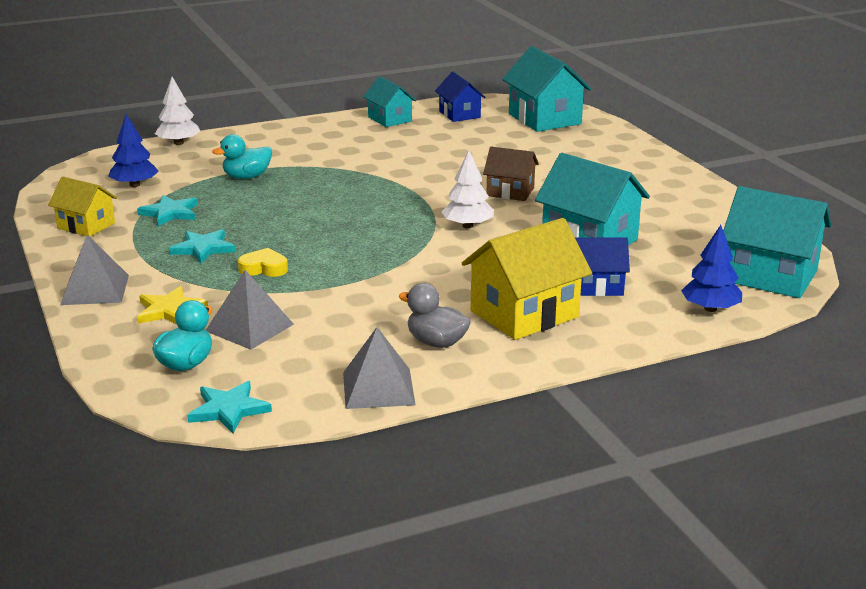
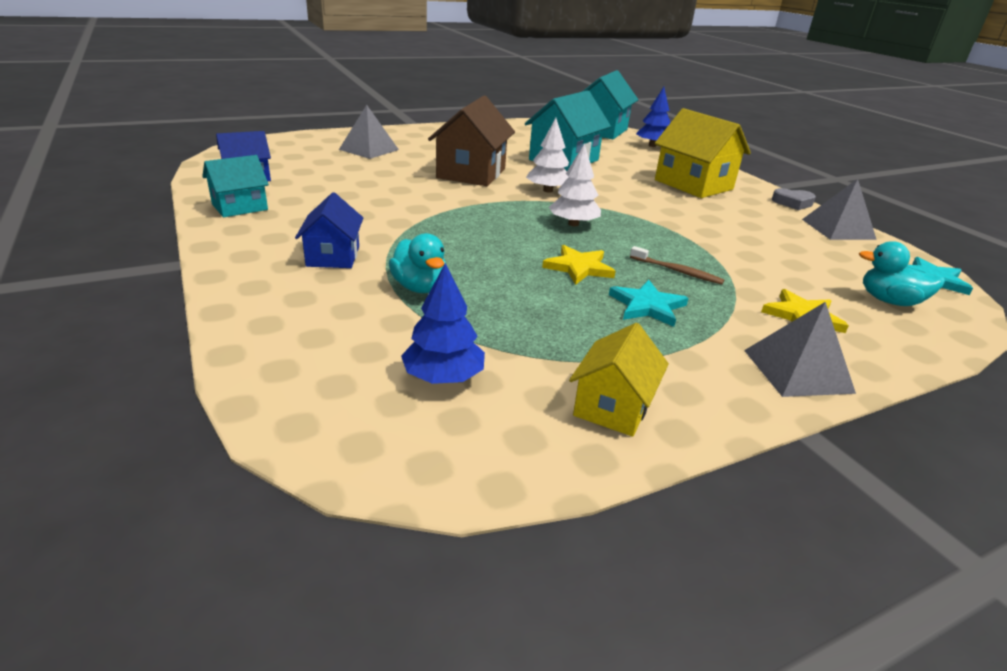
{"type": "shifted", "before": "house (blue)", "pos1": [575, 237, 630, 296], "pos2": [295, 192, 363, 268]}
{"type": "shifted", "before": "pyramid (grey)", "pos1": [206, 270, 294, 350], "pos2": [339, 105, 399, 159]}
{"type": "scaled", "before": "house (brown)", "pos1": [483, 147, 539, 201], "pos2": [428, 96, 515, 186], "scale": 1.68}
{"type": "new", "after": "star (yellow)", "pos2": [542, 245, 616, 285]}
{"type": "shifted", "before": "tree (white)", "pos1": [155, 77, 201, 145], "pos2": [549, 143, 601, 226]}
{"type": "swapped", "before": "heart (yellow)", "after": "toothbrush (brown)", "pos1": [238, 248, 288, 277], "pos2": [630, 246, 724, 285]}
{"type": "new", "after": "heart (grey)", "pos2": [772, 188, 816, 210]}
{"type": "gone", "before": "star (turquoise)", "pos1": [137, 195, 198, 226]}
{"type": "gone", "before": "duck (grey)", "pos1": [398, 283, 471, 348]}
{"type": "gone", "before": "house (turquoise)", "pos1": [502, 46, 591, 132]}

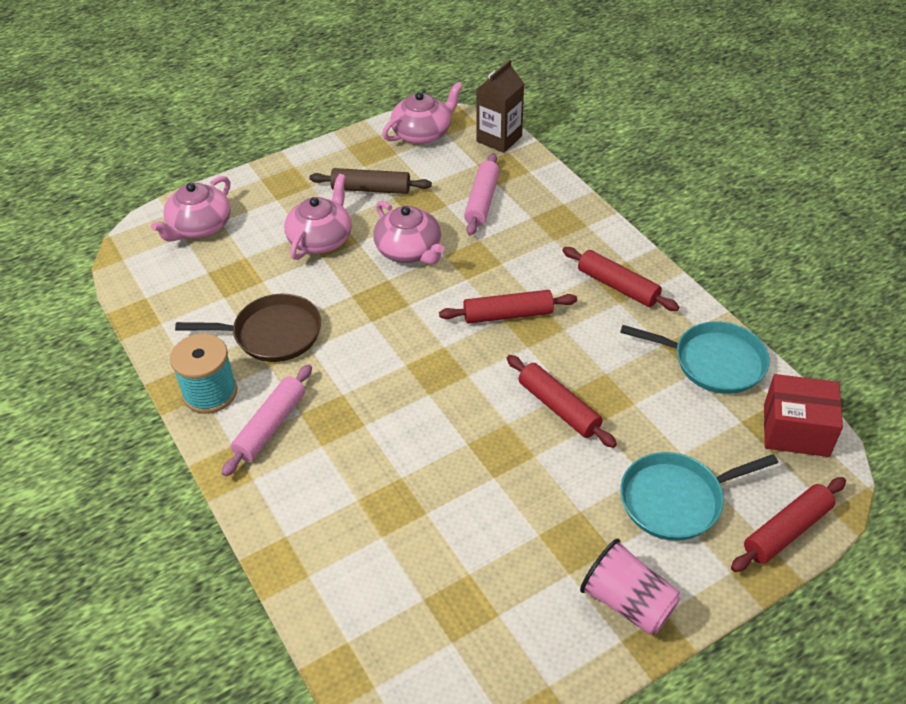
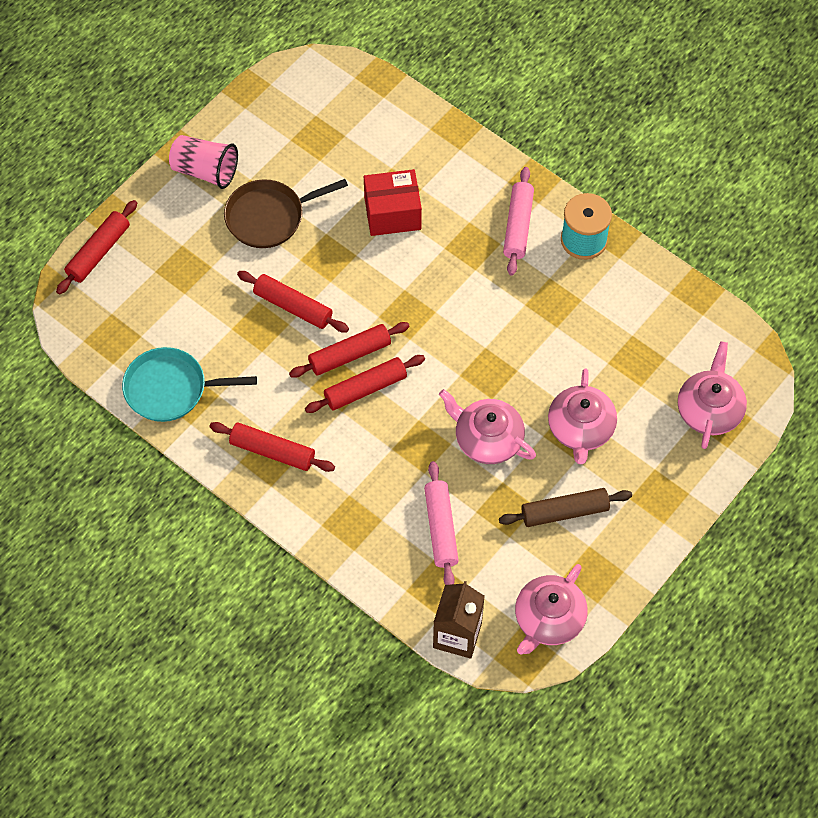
{"type": "shifted", "before": "pan (brown)", "pos1": [175, 294, 321, 362], "pos2": [224, 179, 348, 248]}
{"type": "new", "after": "rolling pin (red)", "pos2": [289, 322, 410, 378]}
{"type": "shifted", "before": "box (red)", "pos1": [764, 374, 843, 457], "pos2": [364, 169, 422, 236]}
{"type": "gone", "before": "pan (turquoise)", "pos1": [620, 452, 778, 541]}

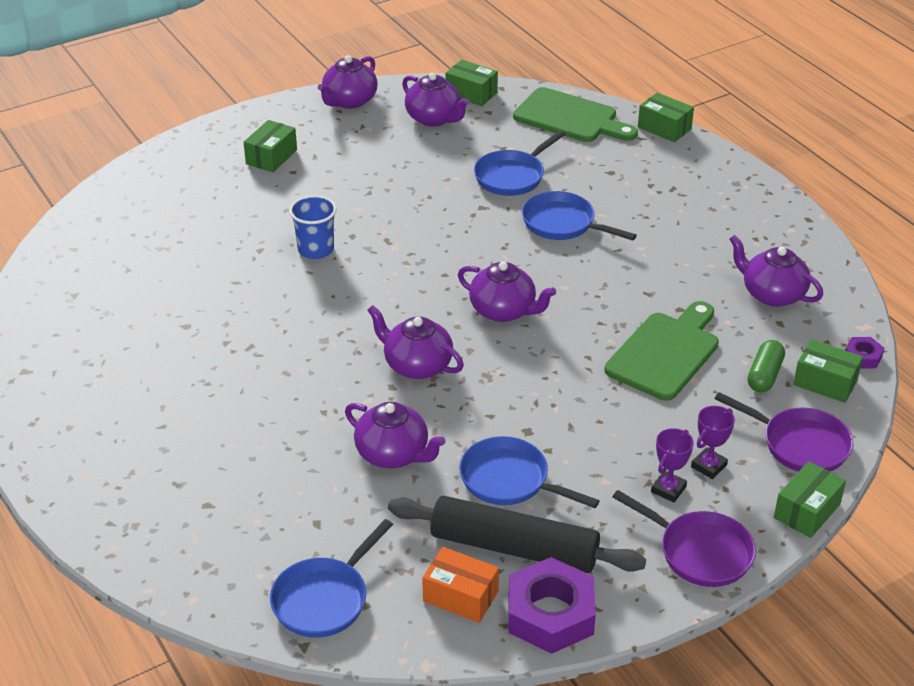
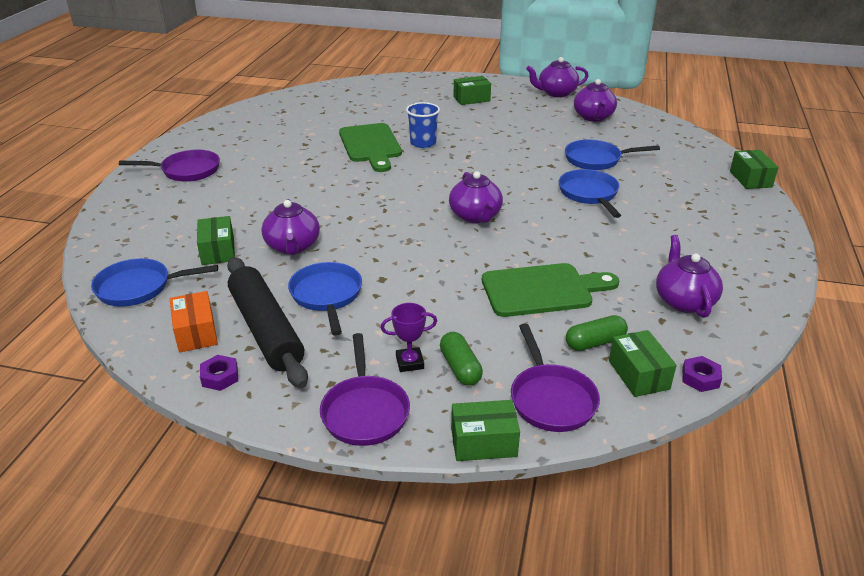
{"type": "new", "after": "pan (purple)", "pos2": [119, 150, 220, 182]}
{"type": "shifted", "before": "box (green)", "pos1": [446, 60, 498, 106], "pos2": [197, 216, 235, 265]}
{"type": "scaled", "before": "nut (purple)", "pos1": [508, 557, 596, 654], "pos2": [200, 355, 238, 391], "scale": 0.48}
{"type": "shifted", "before": "cutting board (green)", "pos1": [513, 87, 638, 142], "pos2": [339, 123, 402, 172]}
{"type": "swapped", "before": "trophy (purple)", "after": "capsule (green)", "pos1": [691, 406, 735, 479], "pos2": [440, 332, 483, 386]}
{"type": "gone", "before": "teapot (purple)", "pos1": [367, 305, 464, 379]}

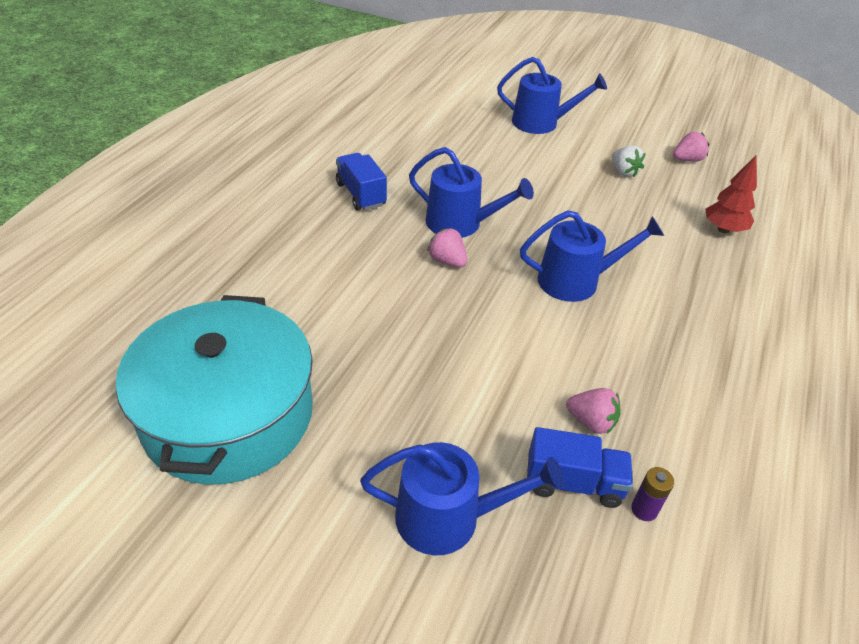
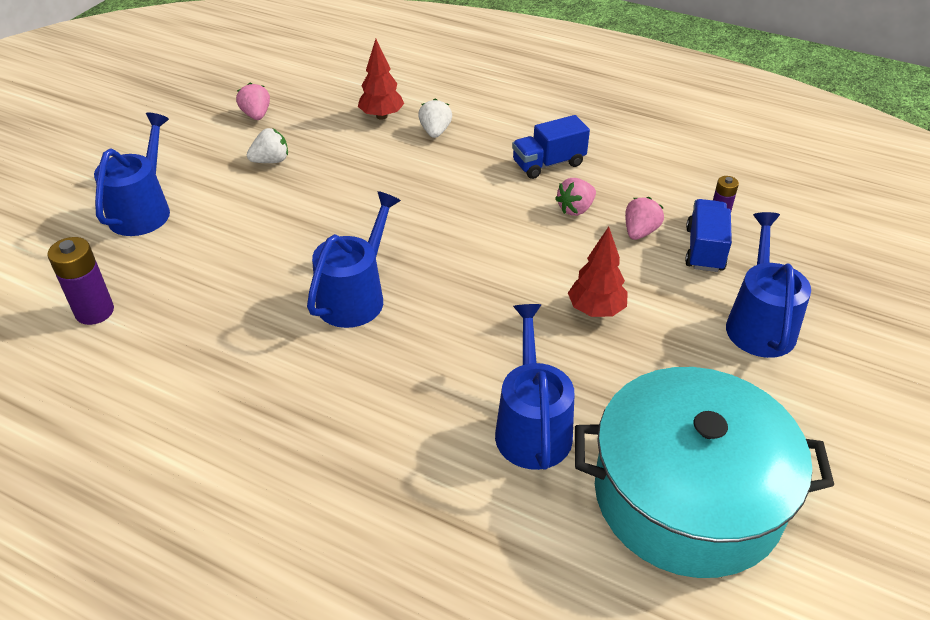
{"type": "new", "after": "battery (purple)", "pos2": [47, 237, 114, 325]}
{"type": "new", "after": "strawberry (white)", "pos2": [418, 99, 452, 138]}
{"type": "shifted", "before": "watering can (blue)", "pos1": [520, 210, 664, 302], "pos2": [495, 304, 574, 470]}
{"type": "shifted", "before": "truck (blue)", "pos1": [336, 153, 387, 211], "pos2": [512, 115, 590, 179]}
{"type": "shifted", "before": "strawberry (pink)", "pos1": [427, 228, 467, 267], "pos2": [555, 178, 596, 216]}
{"type": "new", "after": "tree (red)", "pos2": [568, 227, 628, 317]}

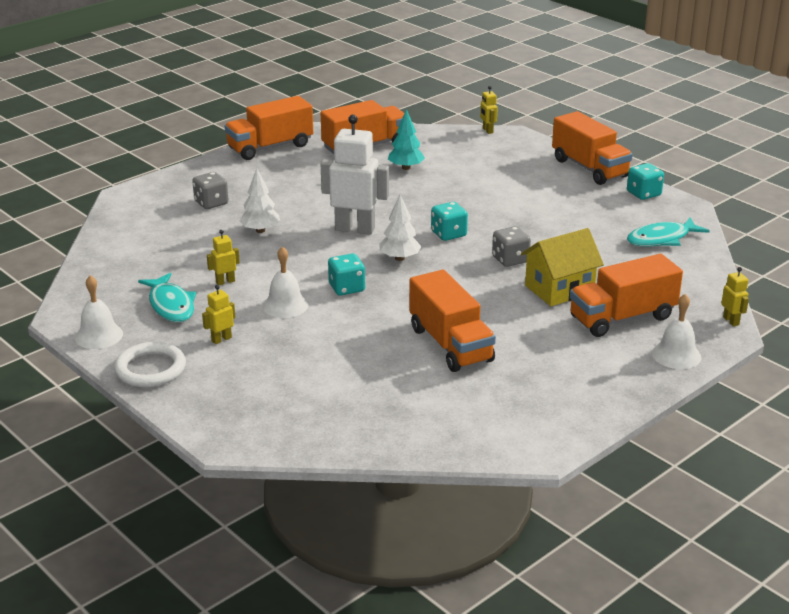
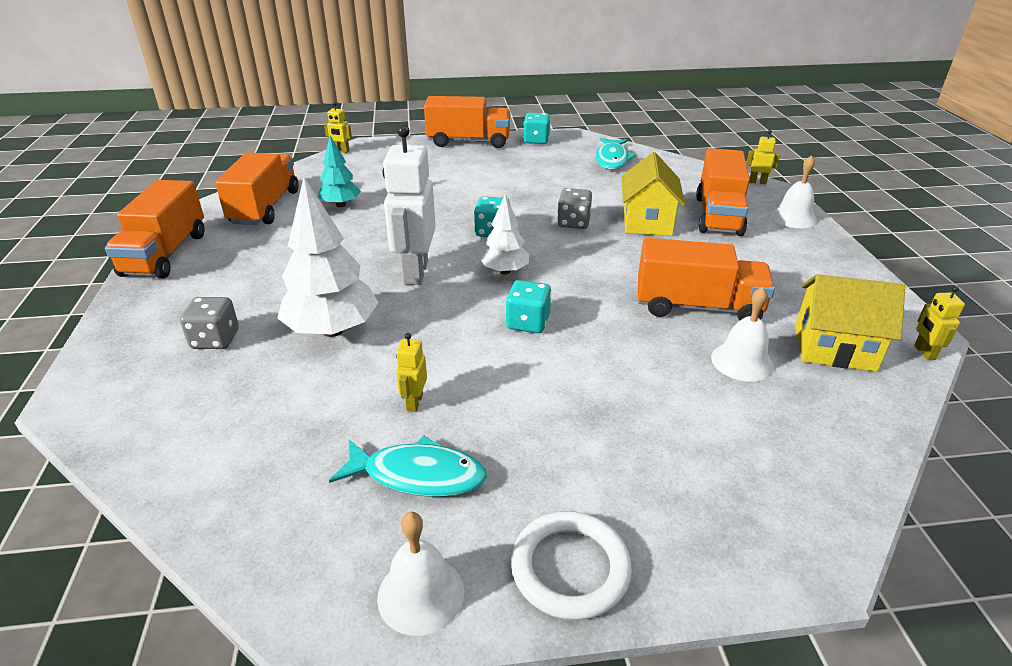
{"type": "scaled", "before": "tree (white)", "pos1": [239, 168, 280, 233], "pos2": [277, 177, 379, 337], "scale": 1.71}
{"type": "rotated", "before": "robot (white)", "pos1": [321, 115, 389, 234], "pos2": [382, 125, 436, 285], "turn": -45}
{"type": "shifted", "before": "bell (white)", "pos1": [263, 246, 308, 318], "pos2": [711, 287, 774, 382]}
{"type": "new", "after": "house (yellow)", "pos2": [795, 274, 905, 372]}
{"type": "shifted", "before": "robot (yellow)", "pos1": [202, 285, 235, 344], "pos2": [914, 286, 965, 360]}

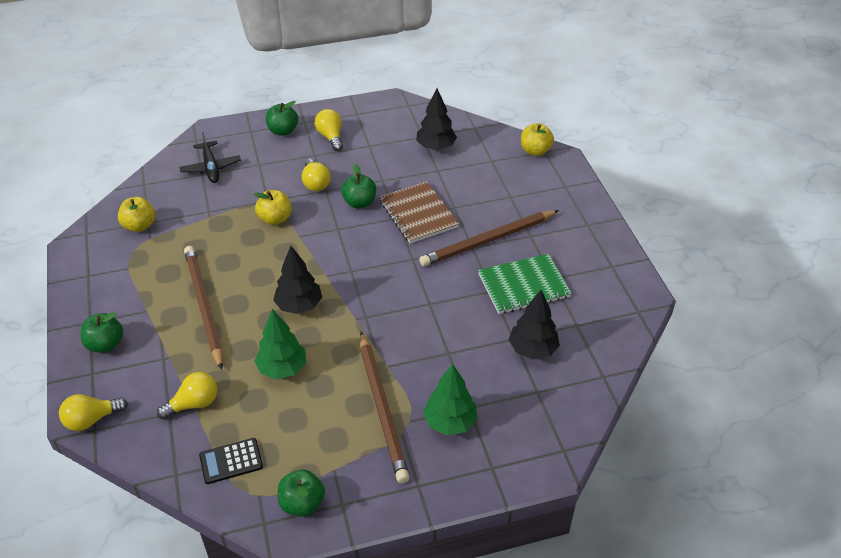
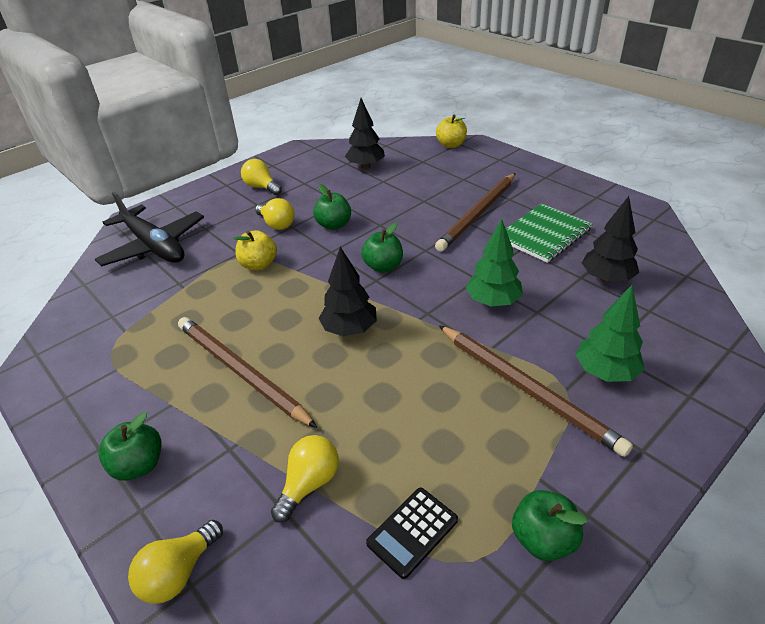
{"type": "scaled", "before": "plane (black)", "pos1": [179, 132, 241, 183], "pos2": [95, 192, 204, 266], "scale": 1.64}
{"type": "shifted", "before": "apple (green)", "pos1": [266, 101, 298, 136], "pos2": [361, 223, 403, 273]}
{"type": "shifted", "before": "tree (green)", "pos1": [255, 309, 306, 379], "pos2": [466, 219, 523, 306]}
{"type": "gone", "before": "apple (yellow)", "pos1": [118, 197, 155, 232]}
{"type": "gone", "before": "notebook (brown)", "pos1": [379, 181, 459, 244]}

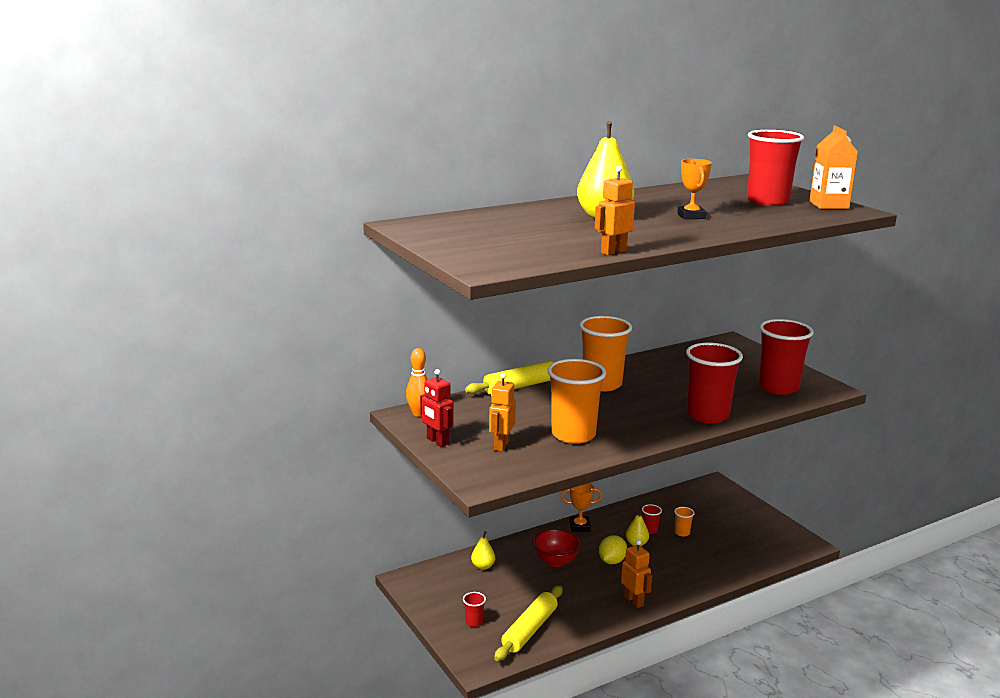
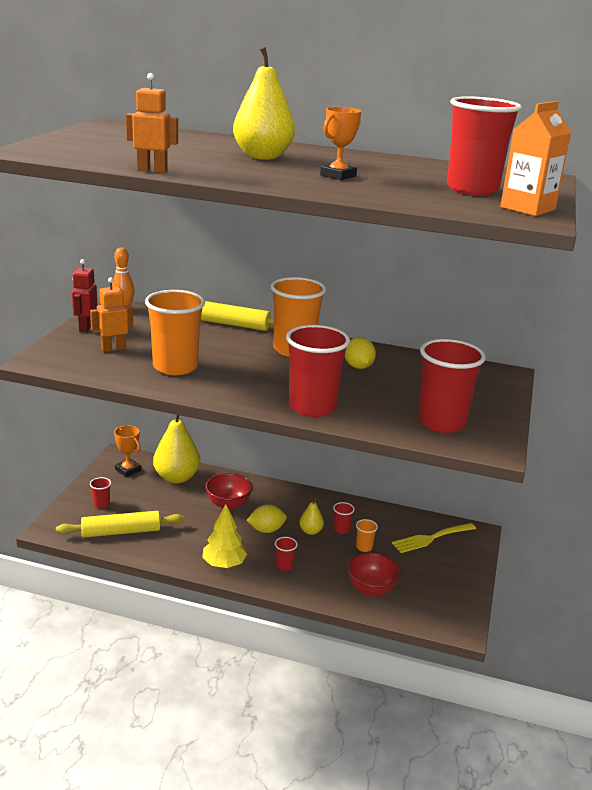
{"type": "shifted", "before": "trophy (orange)", "pos1": [561, 483, 602, 532], "pos2": [114, 425, 141, 477]}
{"type": "scaled", "before": "pear (yellow)", "pos1": [471, 531, 495, 570], "pos2": [153, 415, 200, 484], "scale": 2.05}
{"type": "swapped", "before": "robot (orange)", "after": "tree (yellow)", "pos1": [621, 540, 652, 608], "pos2": [202, 504, 247, 568]}
{"type": "new", "after": "cup (red)", "pos2": [275, 537, 298, 571]}
{"type": "new", "after": "lemon (yellow)", "pos2": [345, 337, 376, 369]}
{"type": "new", "after": "bowl (red)", "pos2": [347, 552, 401, 597]}
{"type": "new", "after": "fork (yellow)", "pos2": [392, 523, 476, 553]}

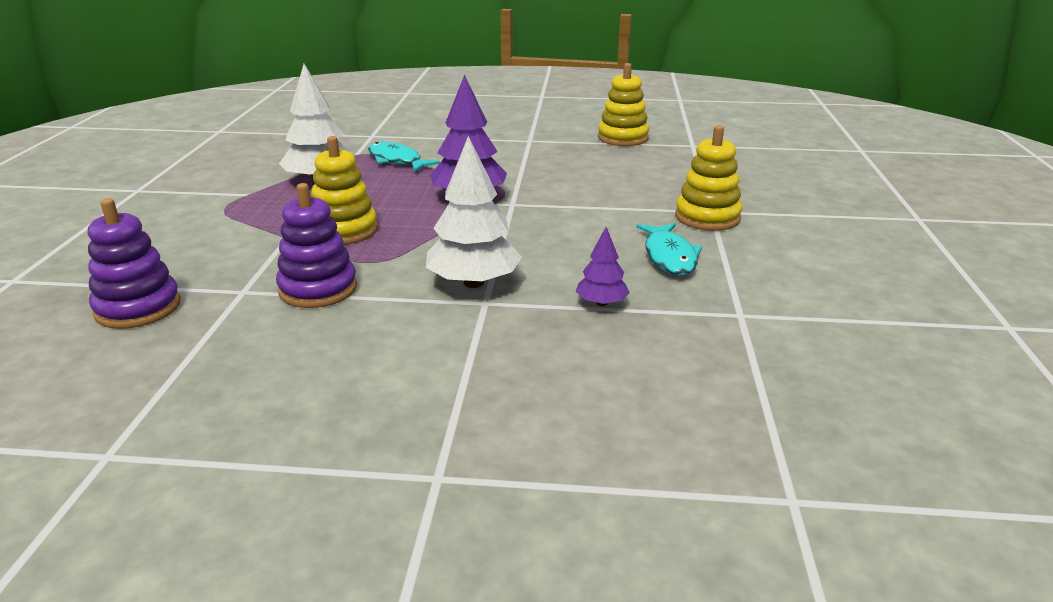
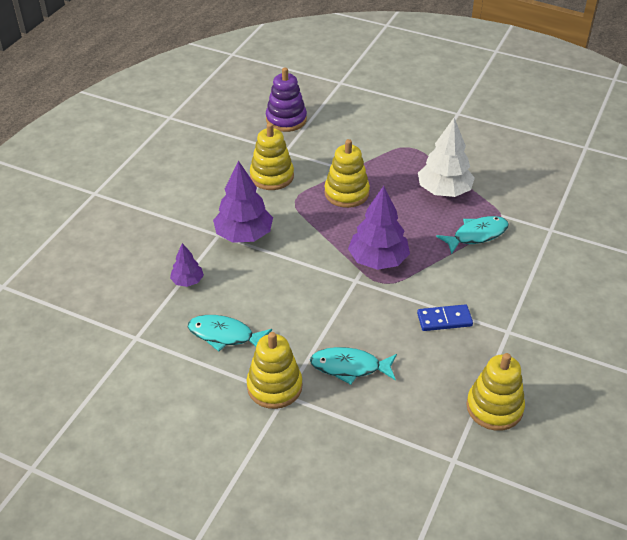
{"type": "repainted", "before": "tree (white)", "after": "tree (purple)", "pos1": [426, 136, 522, 288], "pos2": [213, 161, 273, 243]}
{"type": "repainted", "before": "stacking toy (purple)", "after": "stacking toy (yellow)", "pos1": [276, 183, 357, 308], "pos2": [250, 123, 294, 190]}
{"type": "new", "after": "fish (turquoise)", "pos2": [310, 347, 397, 385]}
{"type": "new", "after": "domino (blue)", "pos2": [417, 304, 473, 331]}

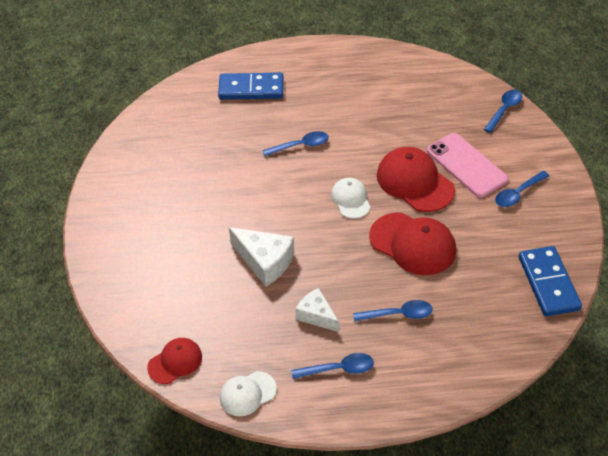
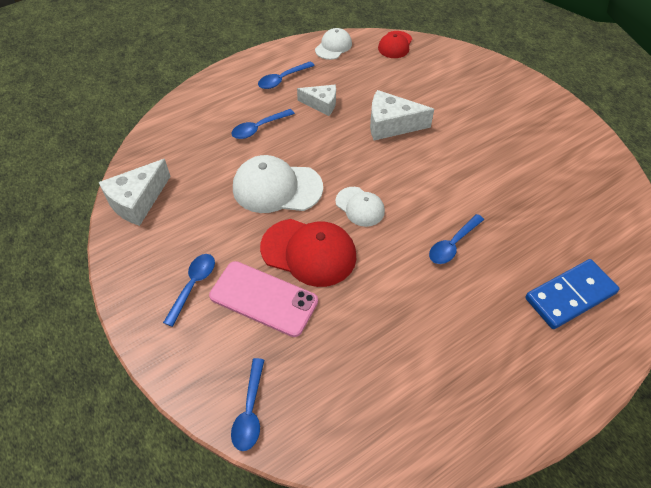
{"type": "swapped", "before": "domino (blue)", "after": "cheese (white)", "pos1": [519, 246, 582, 316], "pos2": [99, 159, 171, 226]}
{"type": "repainted", "before": "cap (red)", "after": "cap (white)", "pos1": [369, 212, 456, 275], "pos2": [233, 155, 323, 213]}

